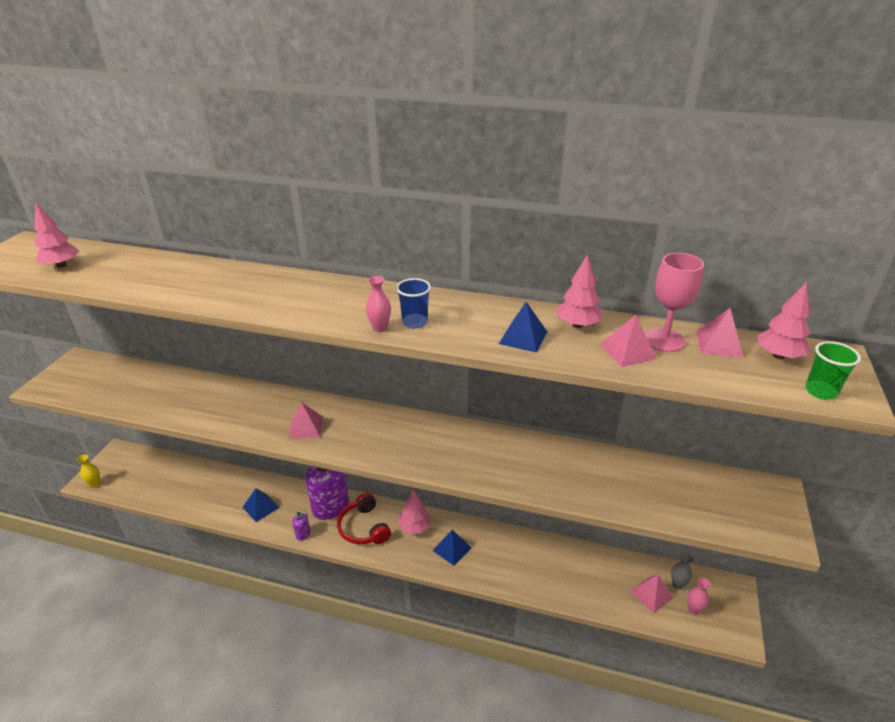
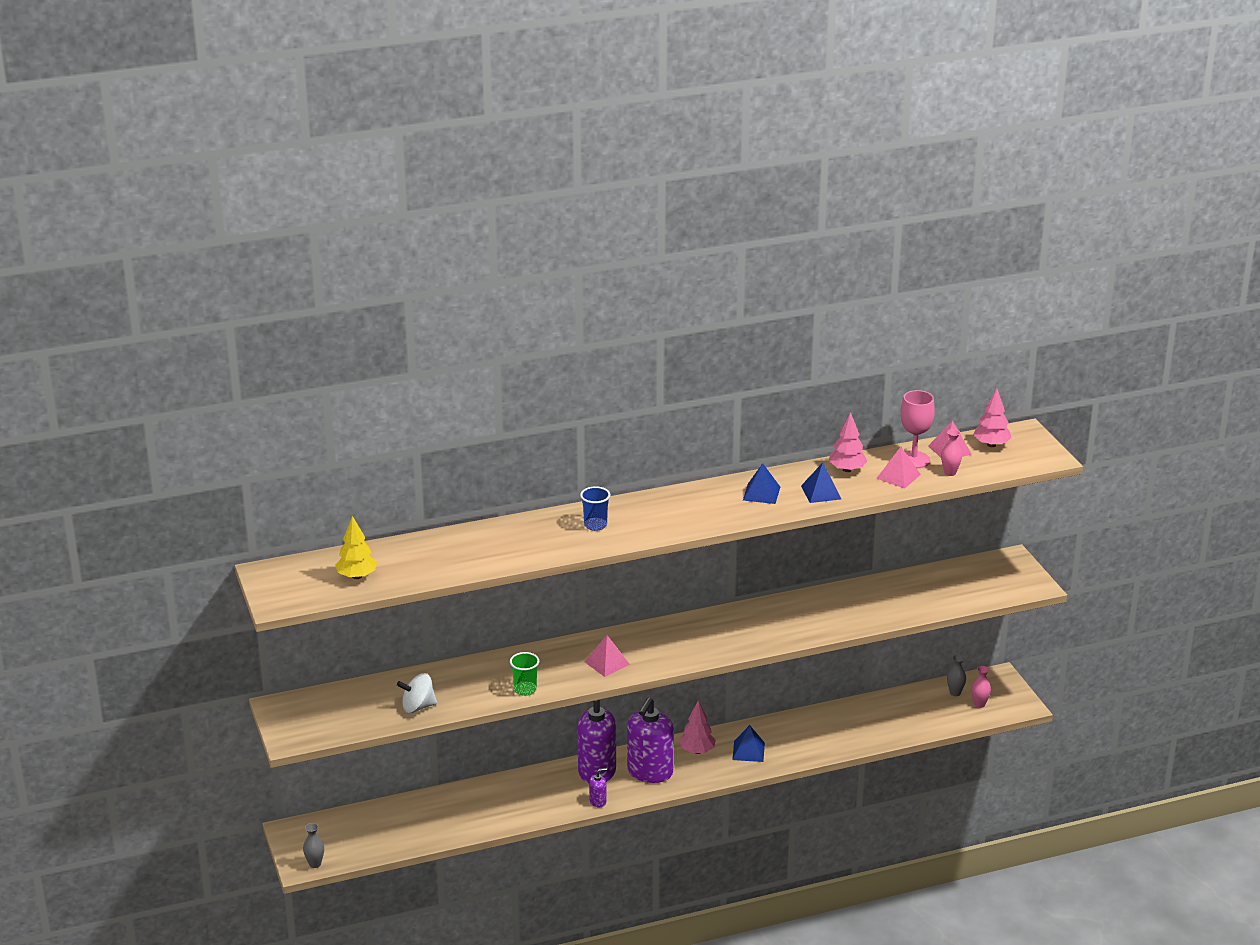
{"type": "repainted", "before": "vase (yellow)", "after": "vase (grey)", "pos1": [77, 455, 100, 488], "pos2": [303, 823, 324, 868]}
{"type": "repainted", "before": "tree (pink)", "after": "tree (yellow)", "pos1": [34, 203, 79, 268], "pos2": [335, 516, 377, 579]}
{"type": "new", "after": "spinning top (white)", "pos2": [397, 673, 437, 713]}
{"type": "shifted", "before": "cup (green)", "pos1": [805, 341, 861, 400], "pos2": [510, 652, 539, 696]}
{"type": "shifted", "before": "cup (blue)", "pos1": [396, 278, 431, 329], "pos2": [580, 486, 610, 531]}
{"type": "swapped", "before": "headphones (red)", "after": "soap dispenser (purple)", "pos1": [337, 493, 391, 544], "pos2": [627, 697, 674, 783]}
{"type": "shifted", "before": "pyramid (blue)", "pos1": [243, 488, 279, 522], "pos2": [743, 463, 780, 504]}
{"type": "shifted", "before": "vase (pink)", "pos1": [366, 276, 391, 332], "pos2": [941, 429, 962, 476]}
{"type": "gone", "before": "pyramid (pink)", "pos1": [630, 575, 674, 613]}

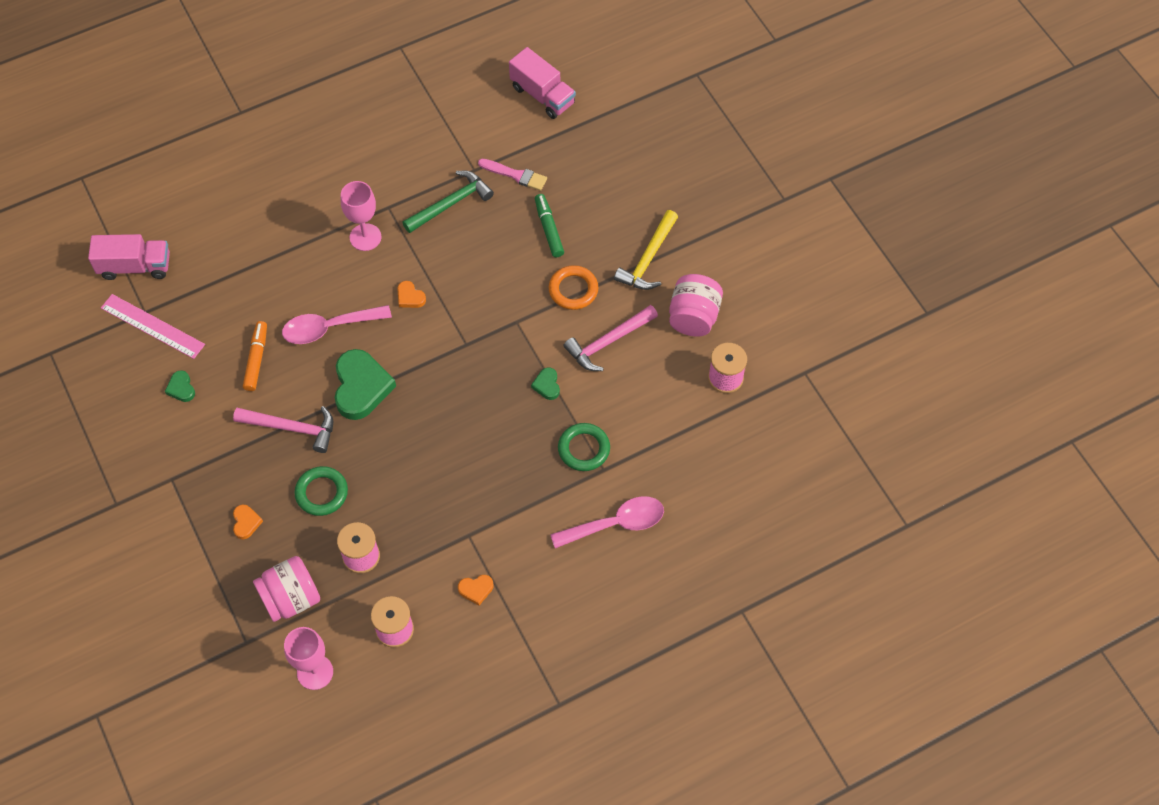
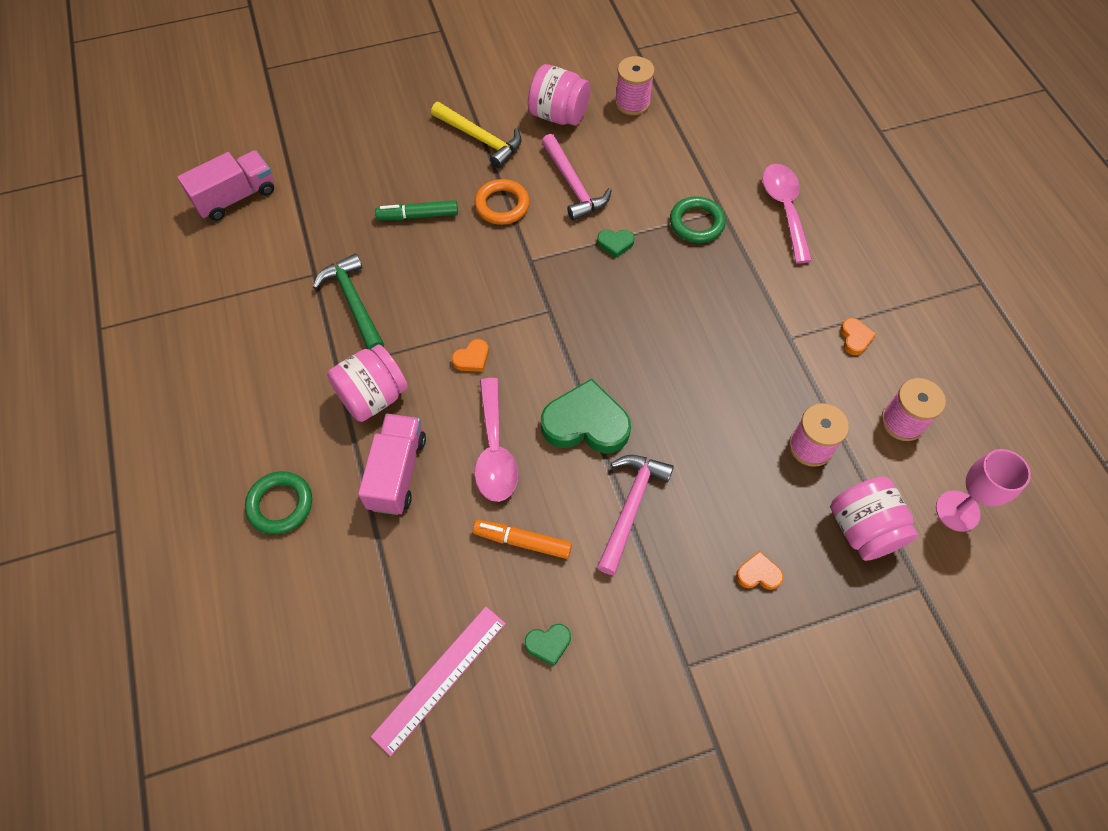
{"type": "shifted", "before": "ring (green)", "pos1": [294, 466, 348, 516], "pos2": [245, 471, 312, 534]}
{"type": "swapped", "before": "goblet (pink)", "after": "jar (pink)", "pos1": [341, 181, 381, 251], "pos2": [327, 344, 408, 422]}
{"type": "shifted", "before": "truck (pink)", "pos1": [88, 234, 170, 280], "pos2": [358, 414, 426, 515]}
{"type": "gone", "before": "brush (pink)", "pos1": [478, 159, 547, 191]}

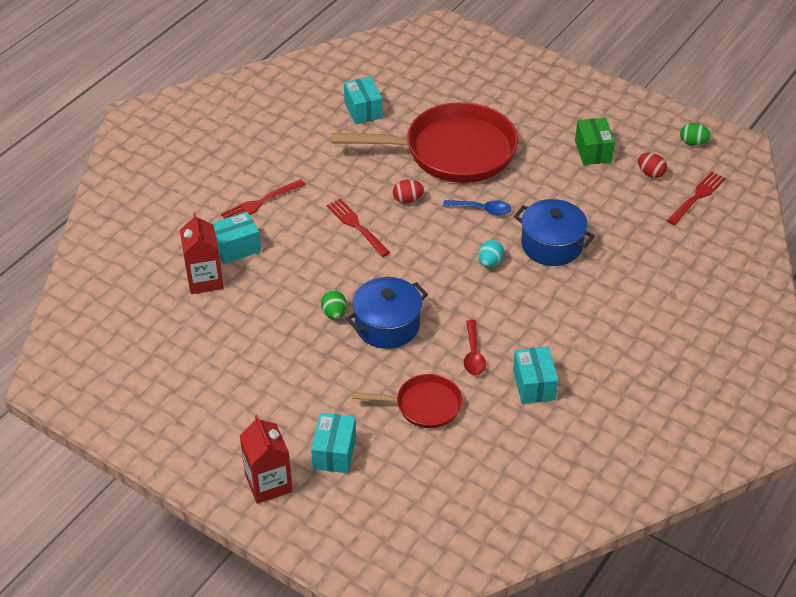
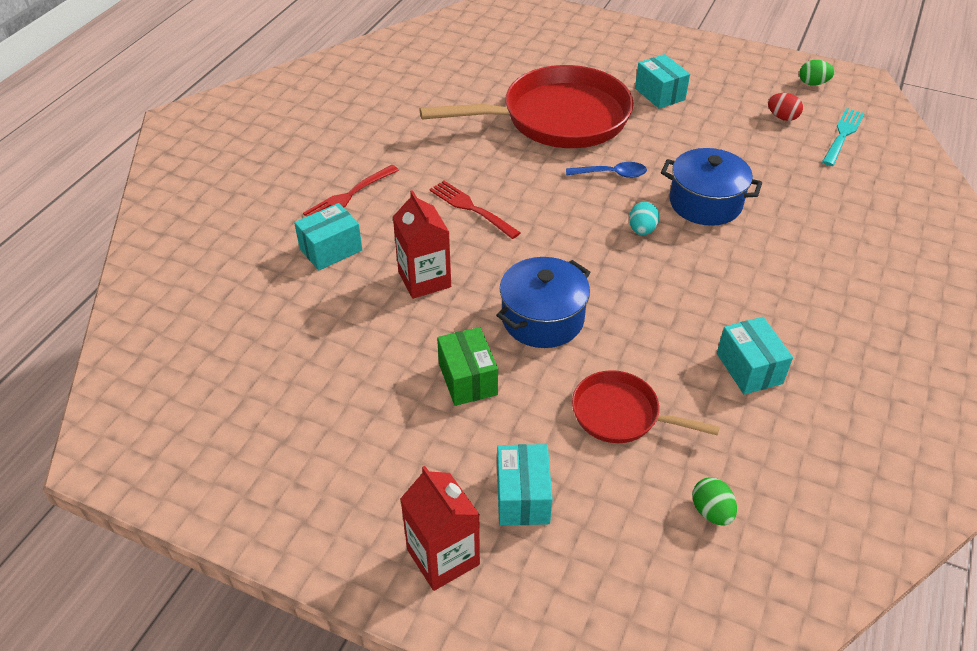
{"type": "shifted", "before": "carton (red)", "pos1": [180, 213, 224, 294], "pos2": [393, 190, 451, 299]}
{"type": "shifted", "before": "box (green)", "pos1": [575, 118, 615, 165], "pos2": [437, 327, 498, 406]}
{"type": "rotated", "before": "pan (red)", "pos1": [352, 374, 463, 428], "pos2": [572, 370, 720, 443], "turn": -150}
{"type": "shifted", "before": "box (turquoise)", "pos1": [344, 77, 382, 124], "pos2": [635, 54, 690, 109]}
{"type": "shifted", "before": "egg (green)", "pos1": [321, 290, 347, 319], "pos2": [692, 478, 737, 526]}
{"type": "repainted", "before": "fork (red)", "after": "fork (turquoise)", "pos1": [667, 172, 726, 225], "pos2": [822, 108, 865, 166]}
{"type": "gone", "before": "egg (red)", "pos1": [393, 180, 424, 203]}
{"type": "gone", "before": "spoon (red)", "pos1": [464, 320, 486, 375]}

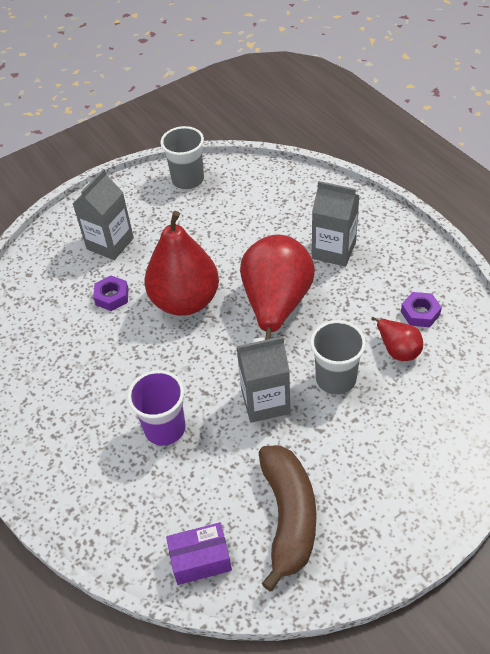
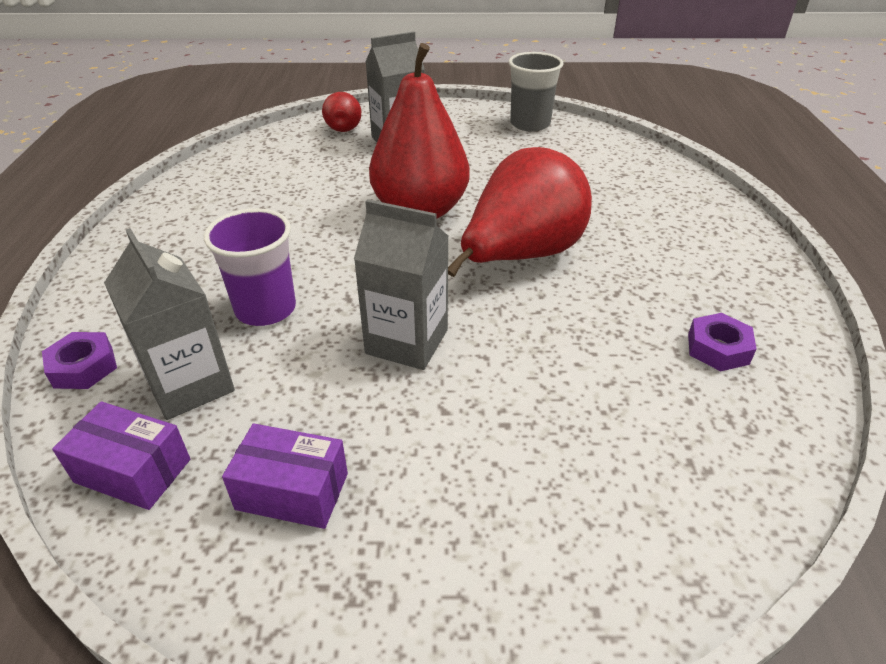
{"type": "shifted", "before": "nut (purple)", "pos1": [93, 275, 129, 311], "pos2": [42, 332, 117, 389]}
{"type": "shifted", "before": "carton (grey)", "pos1": [312, 181, 360, 267], "pos2": [104, 228, 235, 420]}
{"type": "swapped", "before": "banana (brown)", "after": "box (purple)", "pos1": [259, 445, 316, 591], "pos2": [222, 423, 348, 529]}
{"type": "shifted", "before": "pear (red)", "pos1": [371, 317, 423, 361], "pos2": [322, 92, 361, 132]}
{"type": "gone", "before": "cup (grey)", "pos1": [310, 320, 366, 394]}

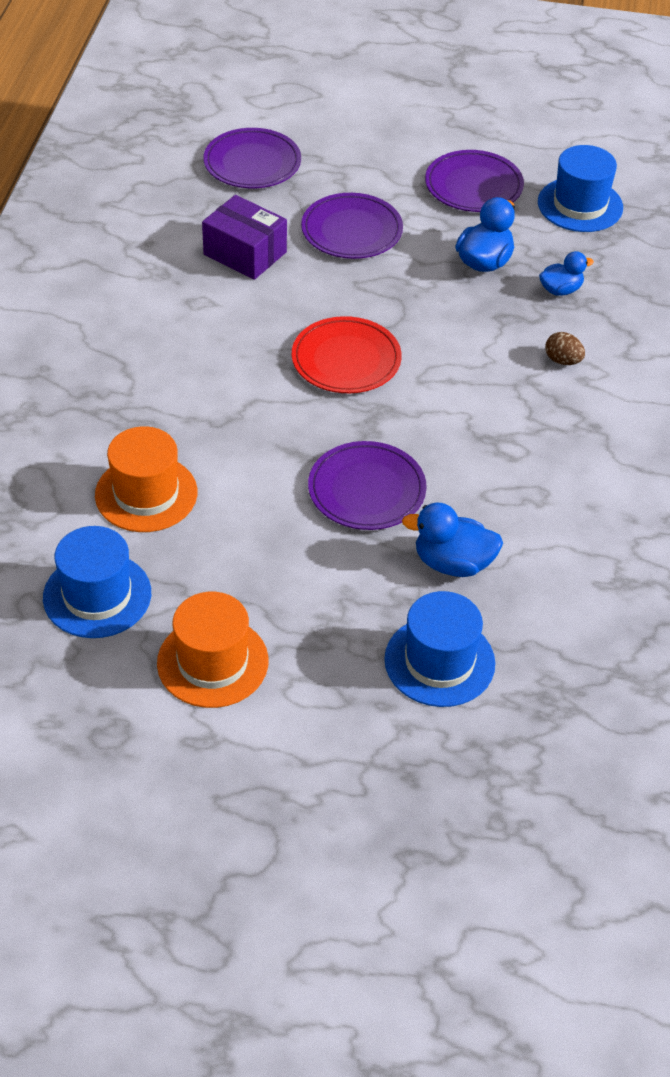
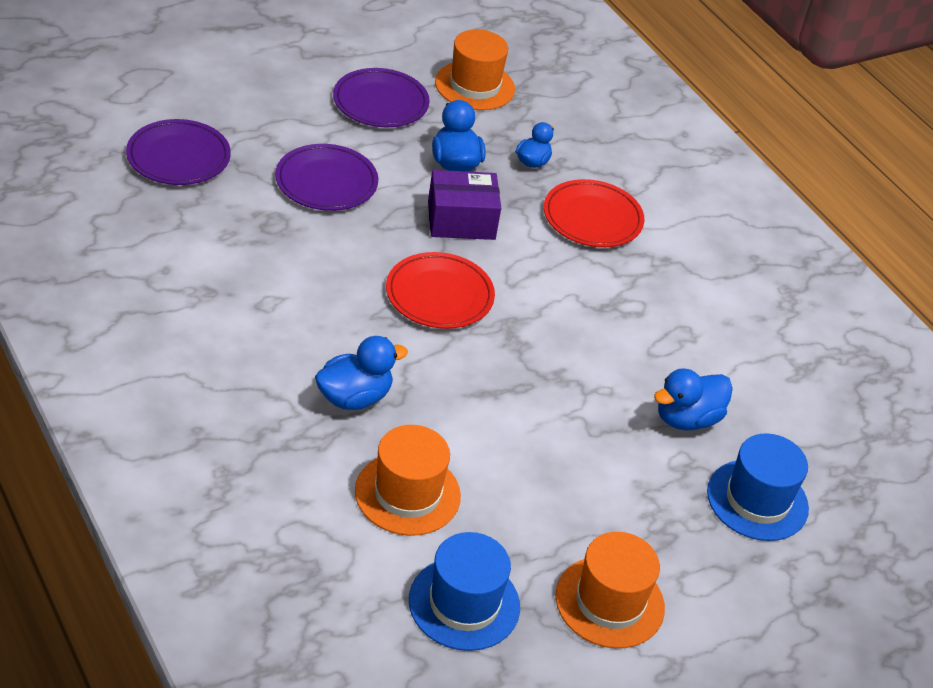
{"type": "new", "after": "duck (blue)", "pos2": [315, 336, 408, 410]}
{"type": "shifted", "before": "box (purple)", "pos1": [202, 195, 287, 280], "pos2": [428, 170, 501, 240]}
{"type": "repainted", "before": "hat (blue)", "after": "hat (orange)", "pos1": [538, 145, 623, 232], "pos2": [435, 29, 515, 110]}
{"type": "swapped", "before": "egg (brown)", "after": "plate (red)", "pos1": [545, 332, 585, 365], "pos2": [544, 179, 644, 247]}
{"type": "gone", "before": "plate (purple)", "pos1": [308, 441, 427, 530]}

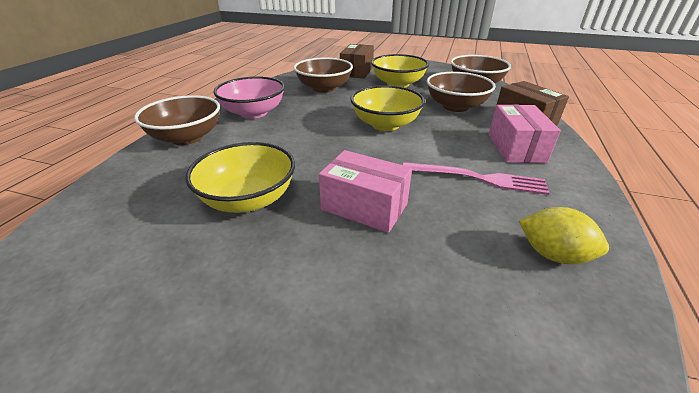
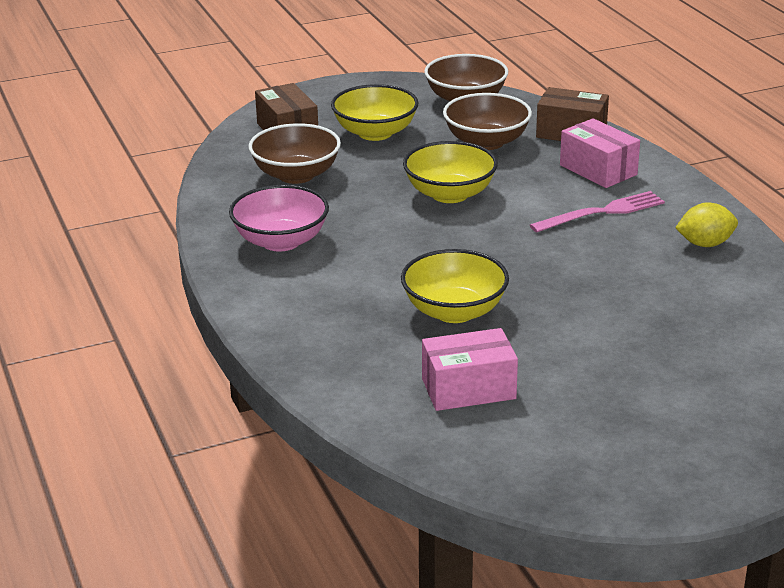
{"type": "shifted", "before": "box (pink)", "pos1": [319, 150, 412, 233], "pos2": [422, 328, 518, 411]}
{"type": "gone", "before": "bowl (brown)", "pos1": [134, 95, 220, 145]}

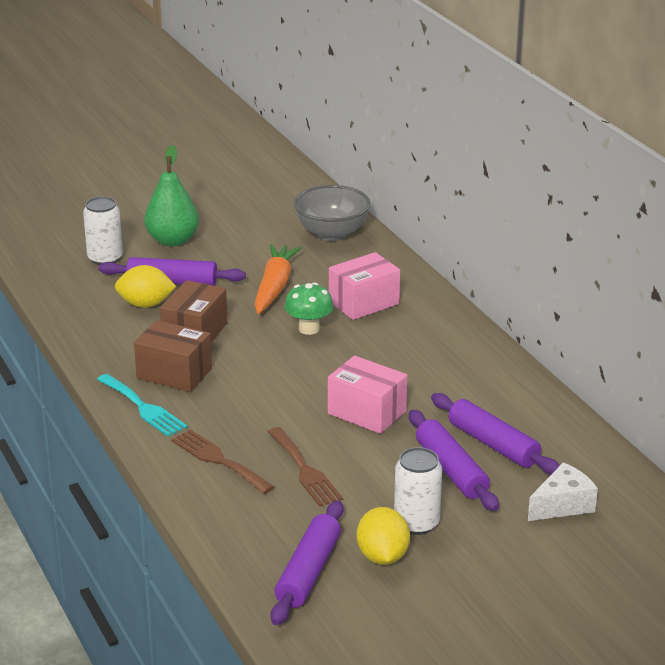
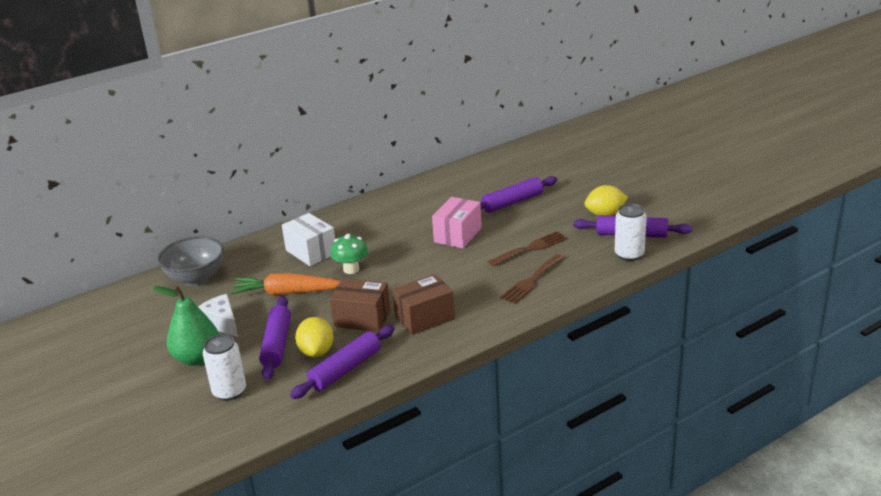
{"type": "shifted", "before": "cheese (white)", "pos1": [528, 462, 598, 521], "pos2": [198, 294, 238, 337]}
{"type": "repainted", "before": "box (pink)", "after": "box (white)", "pos1": [329, 252, 400, 320], "pos2": [282, 213, 335, 266]}
{"type": "shifted", "before": "rolling pin (purple)", "pos1": [431, 393, 560, 475], "pos2": [290, 325, 394, 399]}
{"type": "rotated", "before": "box (brown)", "pos1": [134, 320, 212, 392], "pos2": [392, 274, 455, 335], "turn": 45}
{"type": "shifted", "before": "can (white)", "pos1": [394, 447, 442, 535], "pos2": [615, 203, 647, 261]}
{"type": "gone", "before": "fork (turquoise)", "pos1": [97, 374, 187, 437]}

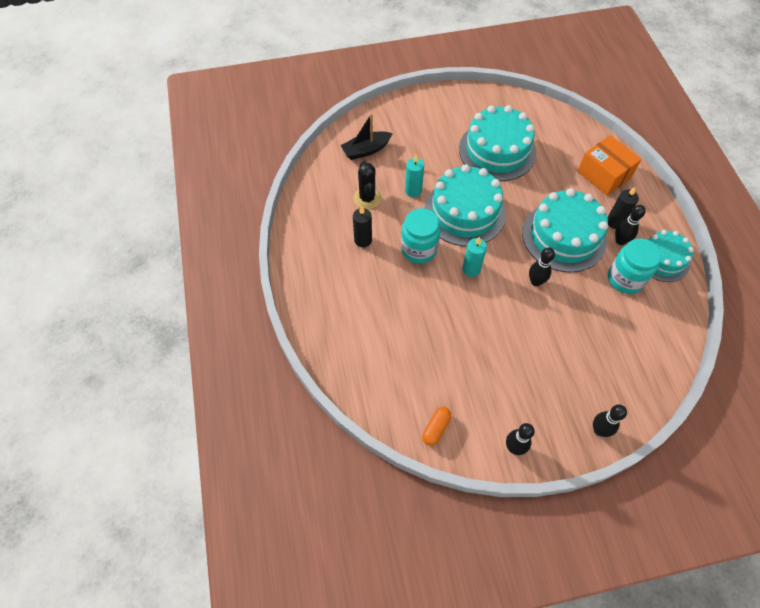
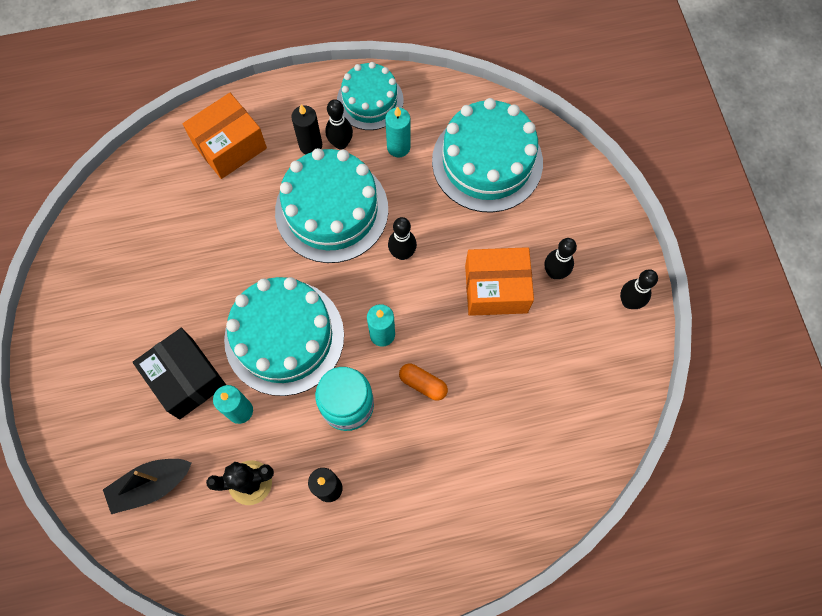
{"type": "rotated", "before": "boat (black)", "pos1": [340, 113, 393, 160], "pos2": [103, 459, 192, 514], "turn": 90}
{"type": "new", "after": "box (black)", "pos2": [133, 328, 226, 420]}
{"type": "swapped", "before": "jar (turquoise)", "after": "candle (turquoise)", "pos1": [608, 238, 661, 294], "pos2": [385, 106, 410, 157]}
{"type": "shifted", "before": "capsule (orange)", "pos1": [422, 407, 451, 446], "pos2": [399, 363, 448, 401]}
{"type": "shifted", "before": "cake (turquoise)", "pos1": [459, 105, 536, 181], "pos2": [432, 98, 543, 213]}
{"type": "new", "after": "box (orange)", "pos2": [465, 247, 534, 316]}
{"type": "shifted", "before": "bowling pin (black)", "pos1": [593, 405, 627, 437], "pos2": [545, 238, 577, 279]}

